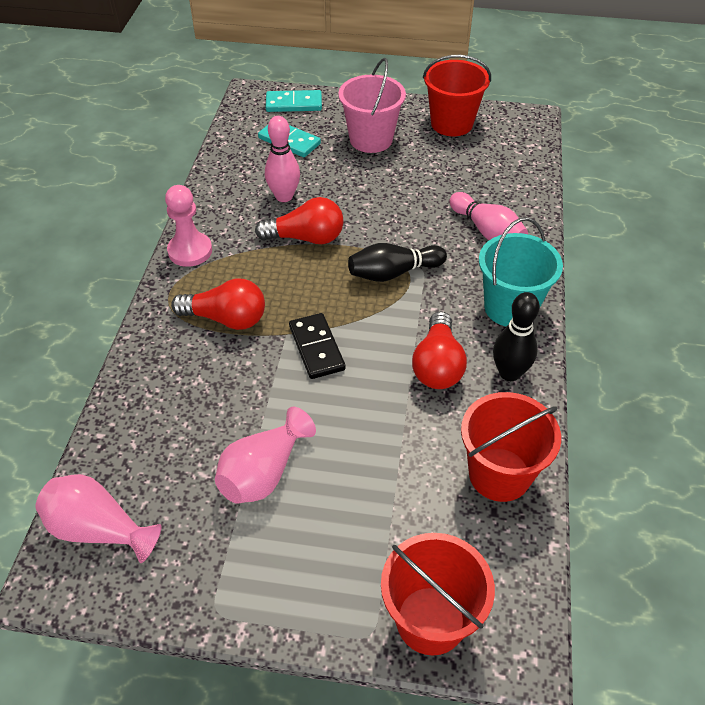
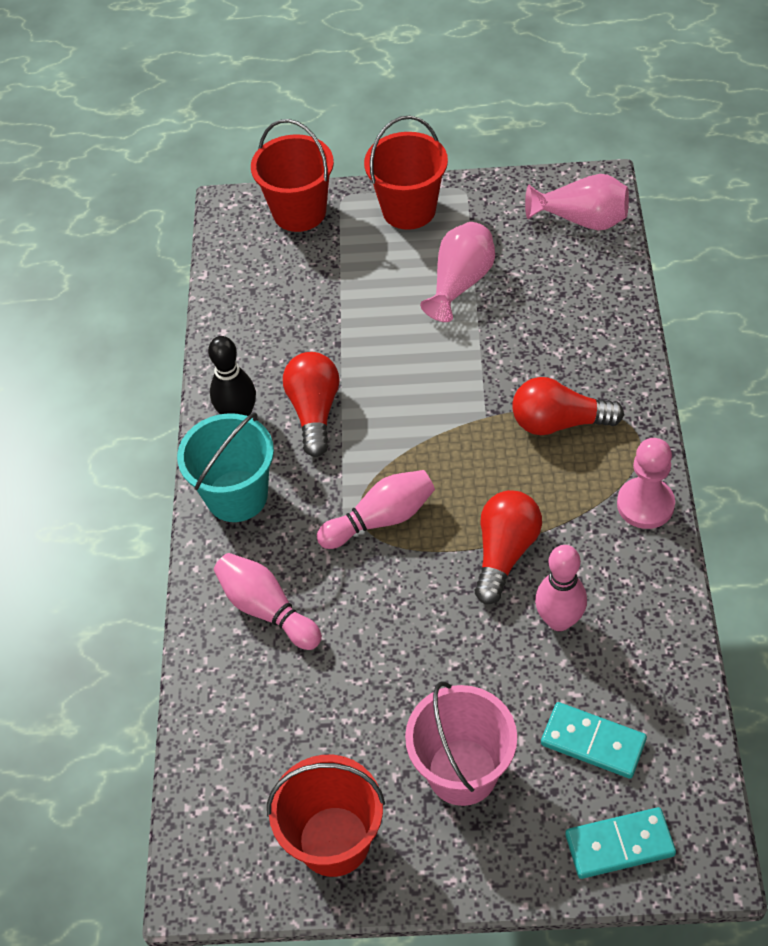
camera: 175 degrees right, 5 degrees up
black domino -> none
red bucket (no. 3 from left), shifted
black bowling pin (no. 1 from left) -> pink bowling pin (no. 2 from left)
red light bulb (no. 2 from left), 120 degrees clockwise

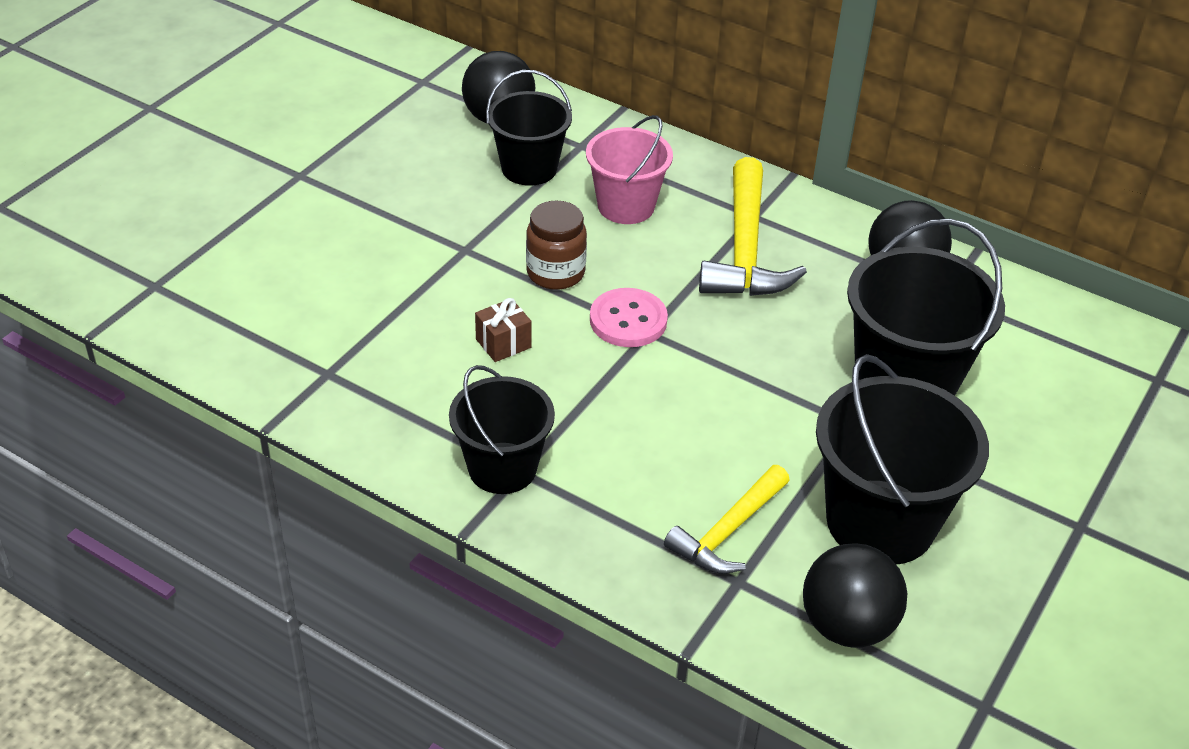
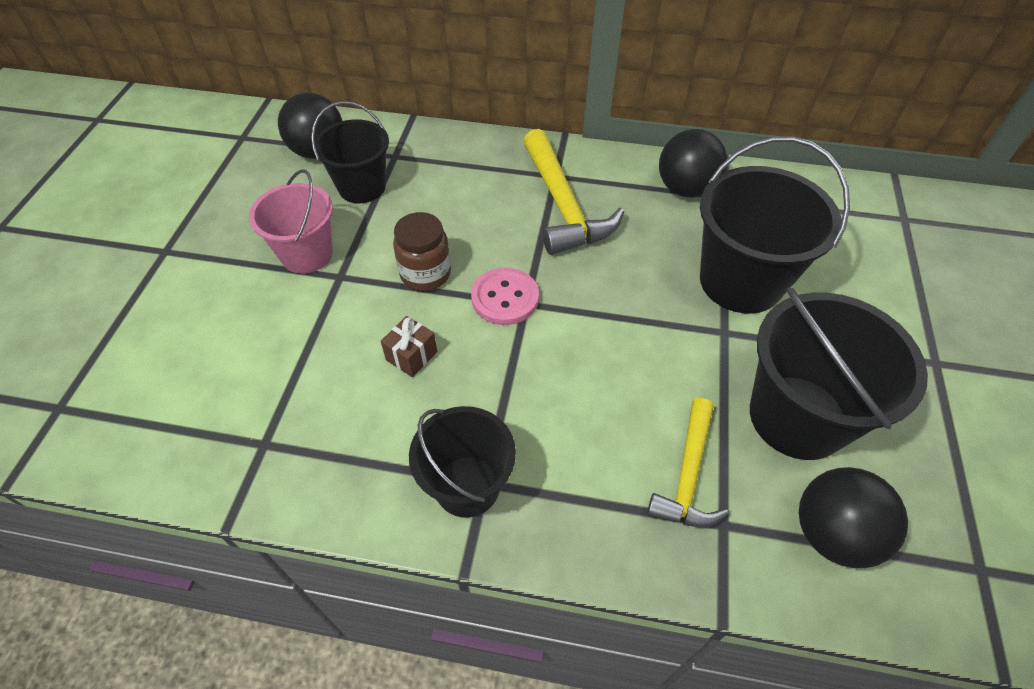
camera: 20 degrees left, 10 degrees up
pink bucket, shifted

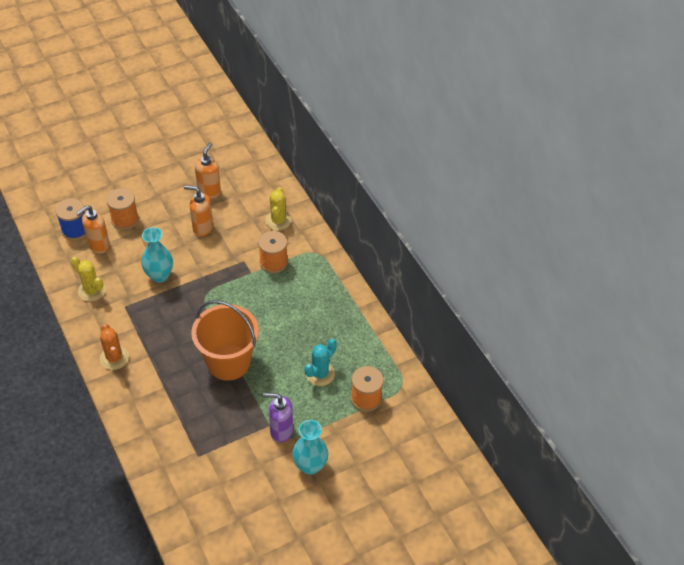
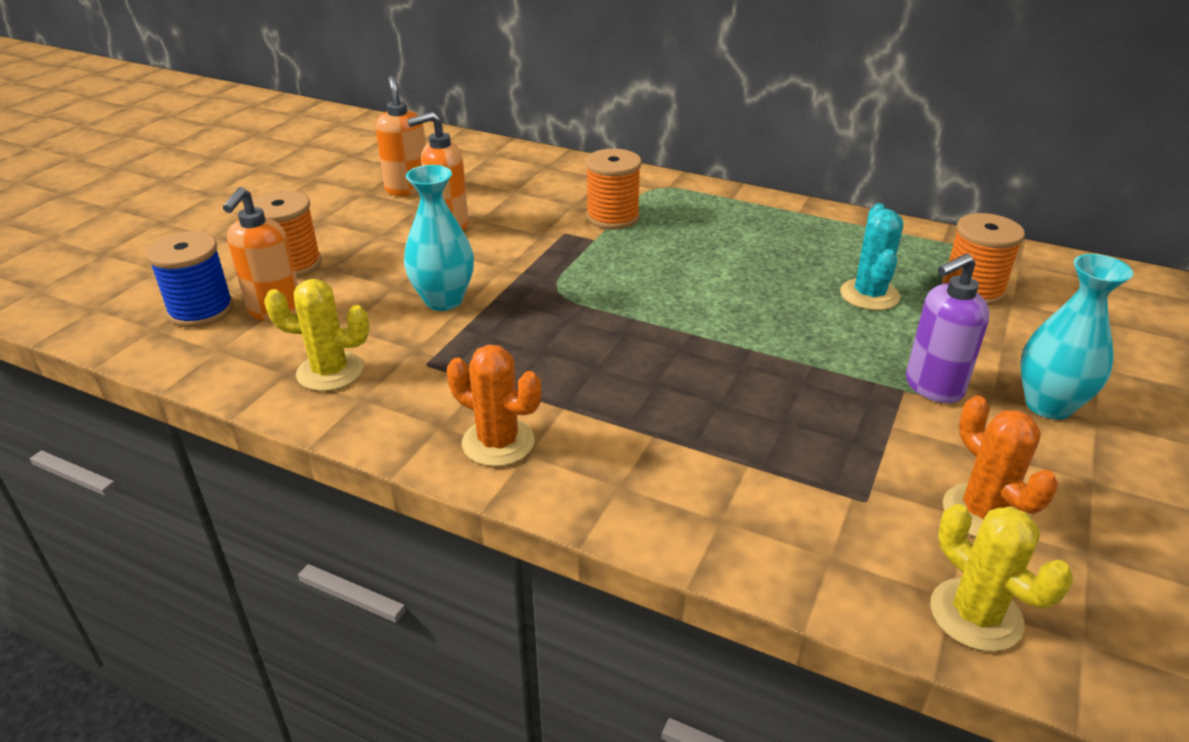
camera: 35 degrees left, 15 degrees down
orange bucket -> none
none -> orange cactus (no. 2 from left)
yellow cactus (no. 2 from left), shifted

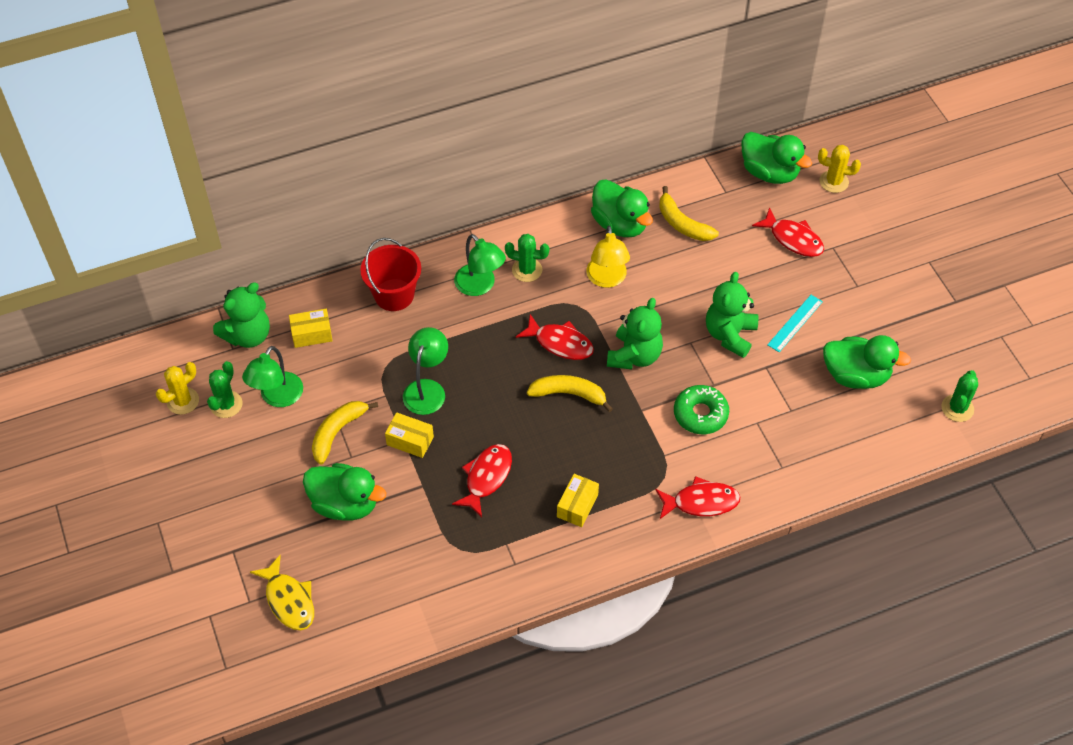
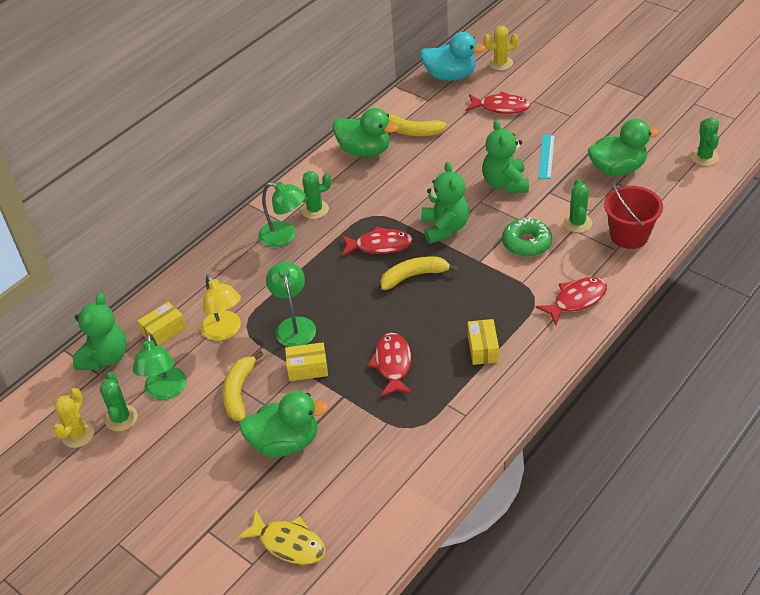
camera: 25 degrees left, 10 degrees down
none -> green cactus (no. 3 from left)
red bucket, shifted
yellow lamp, shifted
green duck (no. 3 from left) -> turquoise duck

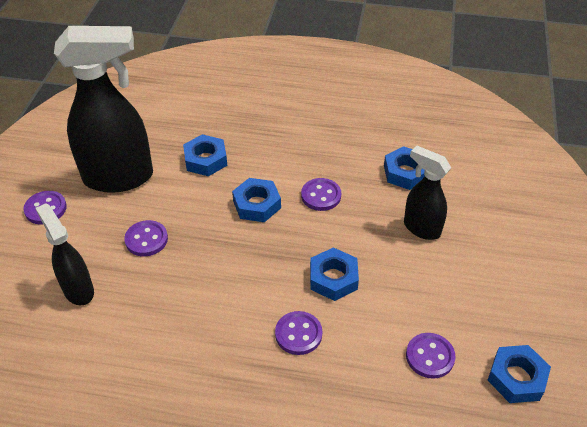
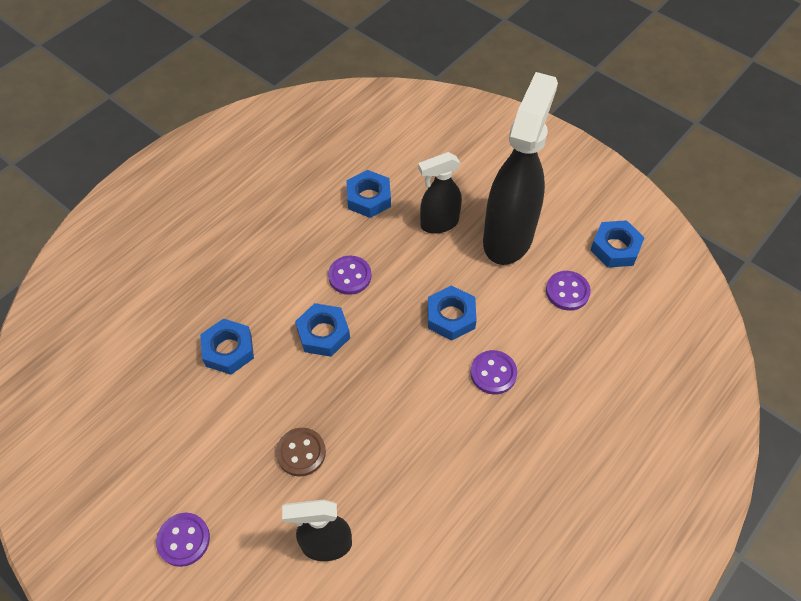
camera: 60 degrees left, 10 degrees up
black spray bottle (no. 2 from left in the first image) -> black spray bottle (no. 3 from left), shifted
purple button (no. 2 from left) -> brown button

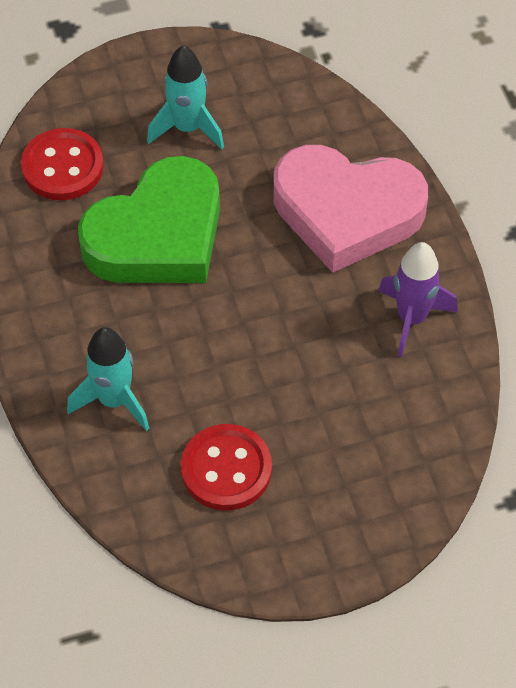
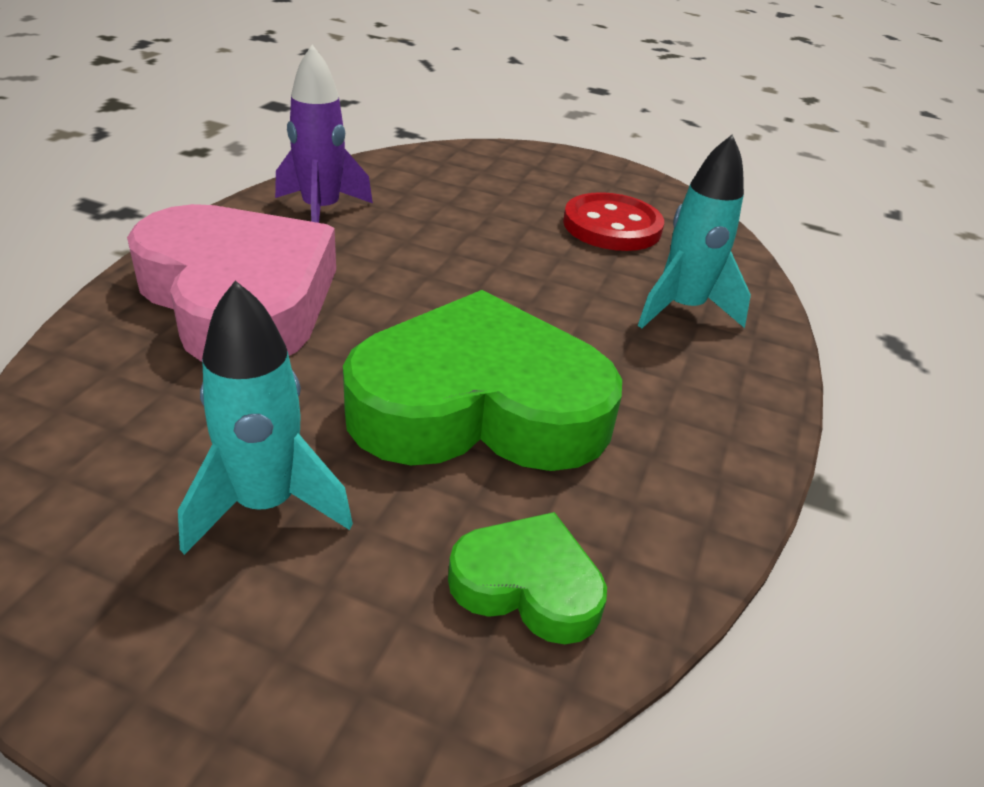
camera: 145 degrees left, 20 degrees down
red button (no. 1 from left) -> green heart (no. 2 from left)

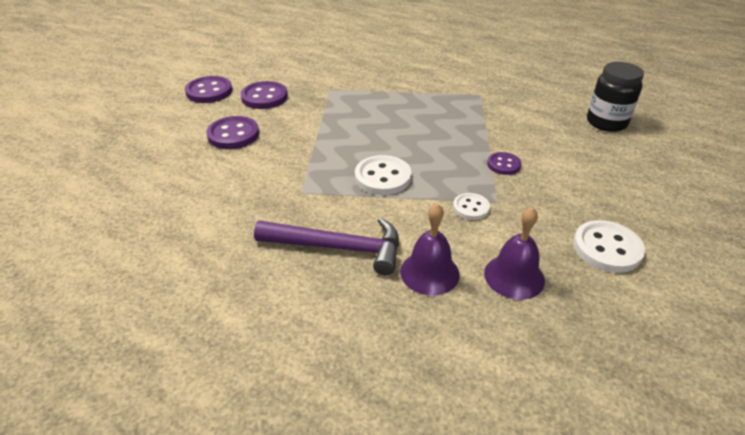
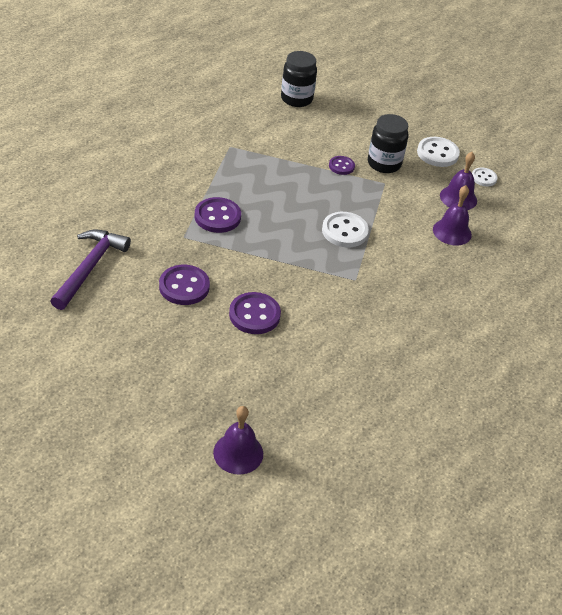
camera: 85 degrees left, 5 degrees up
none -> purple bell (no. 1 from left)
none -> black jar (no. 2 from left)
purple button (no. 1 from left in the first image) -> purple button (no. 2 from left), shifted
purple hammer, shifted
white button (no. 2 from left in the first image) -> white button (no. 3 from left), shifted

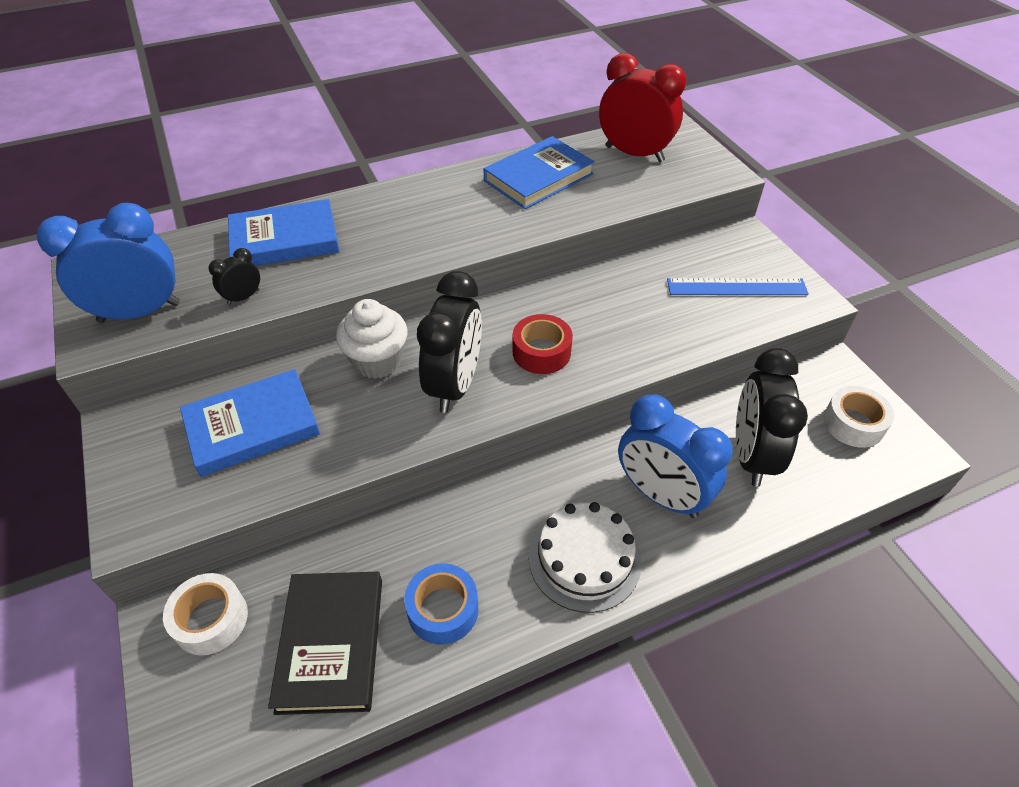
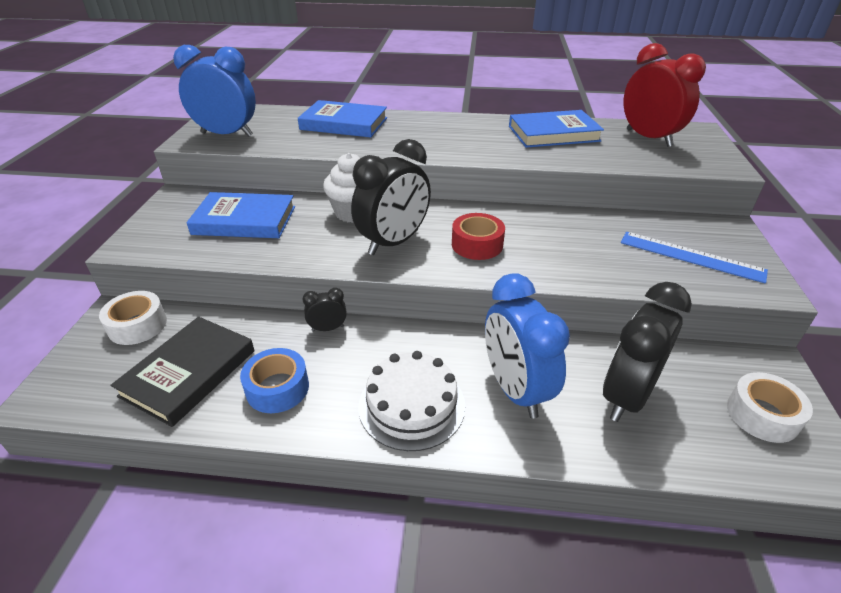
camera: 30 degrees right, 10 degrees down
black clock (no. 1 from left), shifted

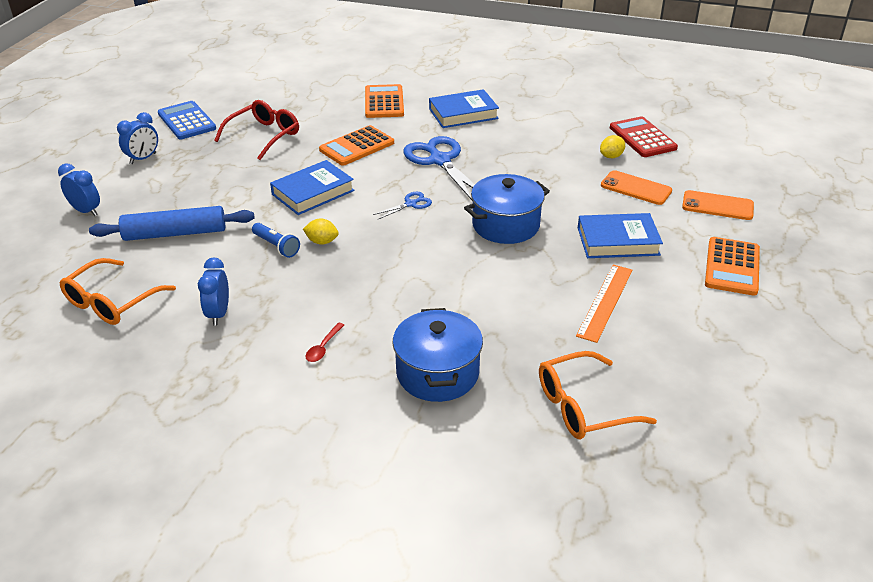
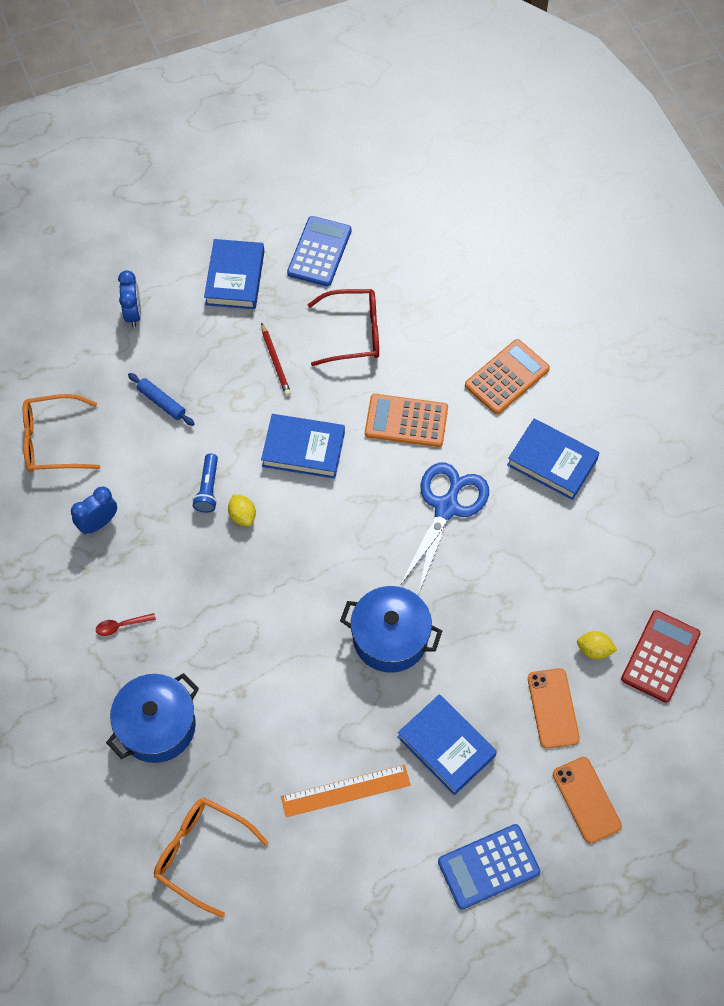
camera: 50 degrees right, 25 degrees up
blue scissors (no. 1 from left) -> none
none -> red pencil
blue clock (no. 2 from left) -> blue book (no. 1 from left)
orange calculator (no. 3 from left) -> blue calculator (no. 2 from left)
blue rolling pin, x0.55

